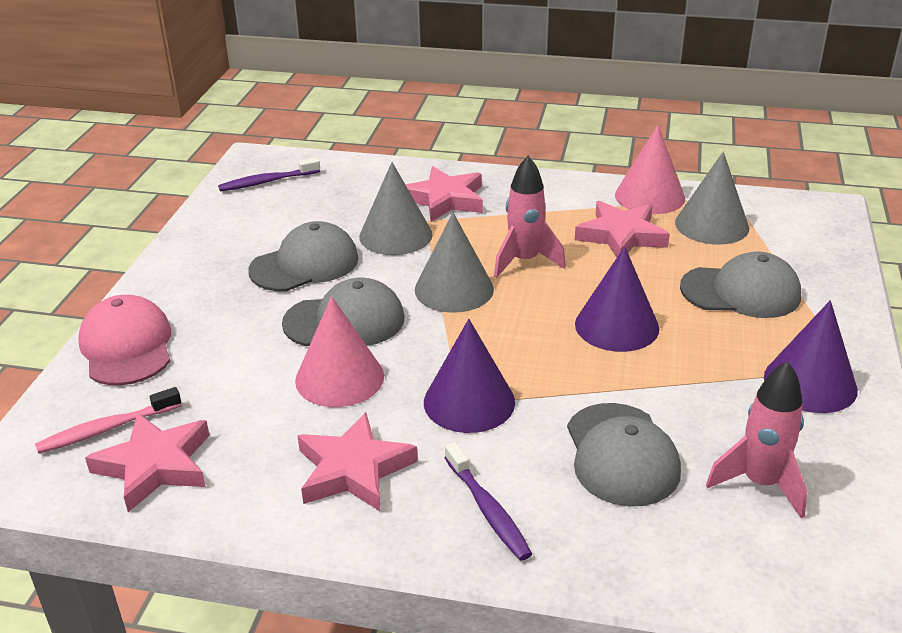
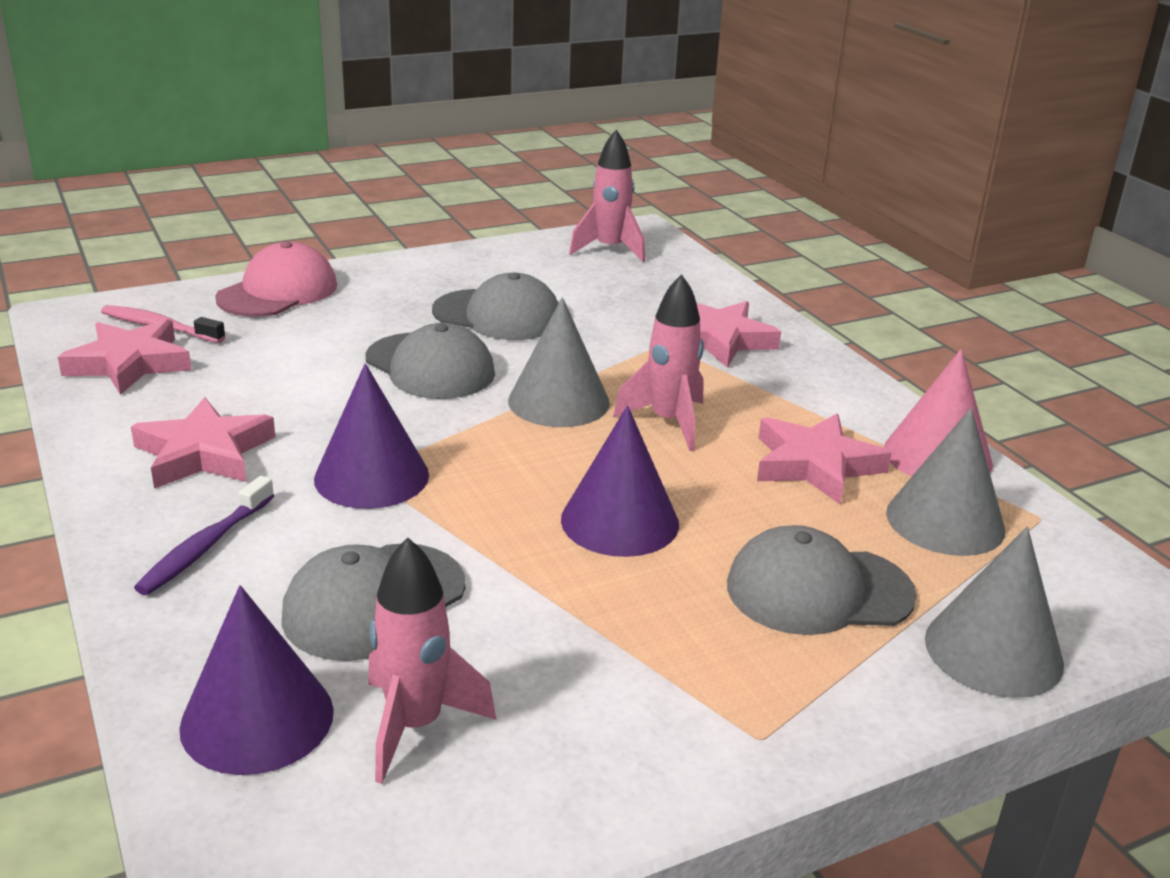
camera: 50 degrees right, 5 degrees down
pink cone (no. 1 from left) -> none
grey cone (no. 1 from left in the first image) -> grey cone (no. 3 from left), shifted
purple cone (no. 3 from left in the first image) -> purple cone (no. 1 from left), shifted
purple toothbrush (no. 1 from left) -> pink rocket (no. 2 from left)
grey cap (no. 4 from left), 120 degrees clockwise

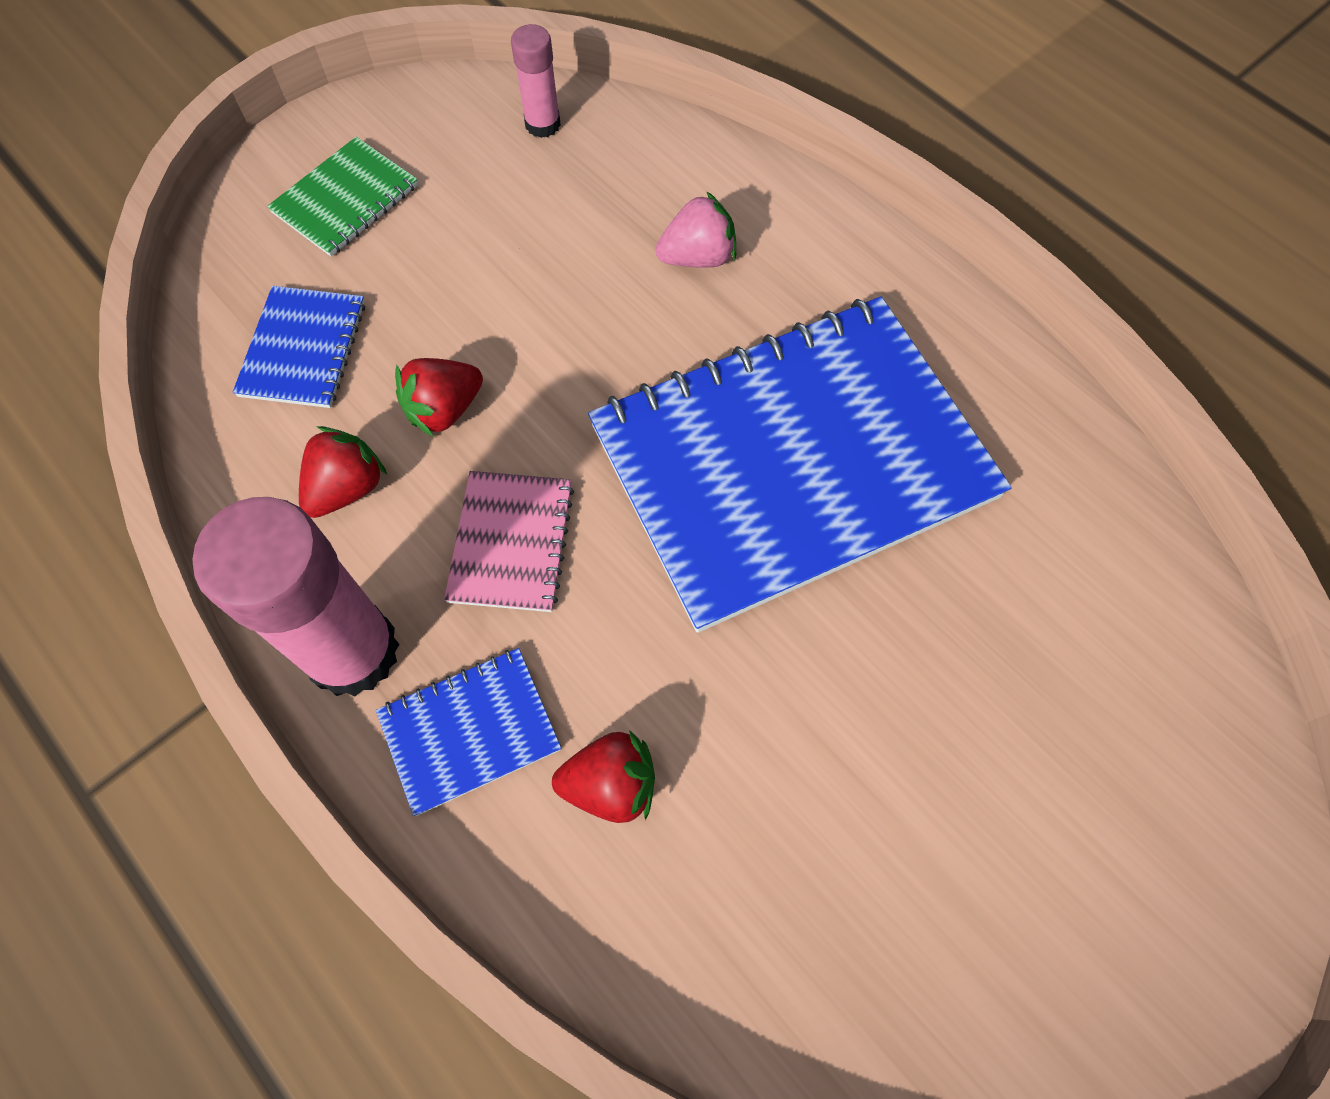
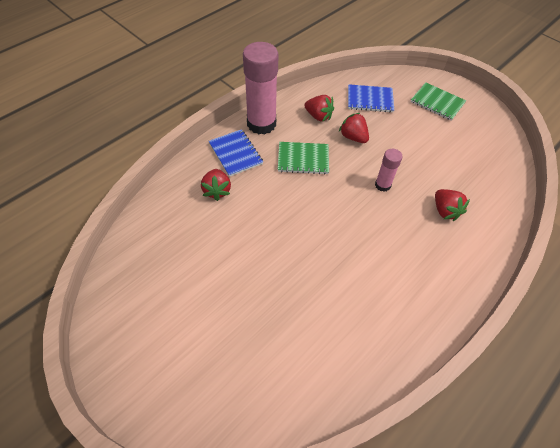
camera: 85 degrees right, 10 degrees down
blue notebook (no. 3 from left) -> none
pink glue stick (no. 2 from left), shifted
pink notebook -> green notebook (no. 1 from left)
pink strawberry -> red strawberry (no. 4 from left)

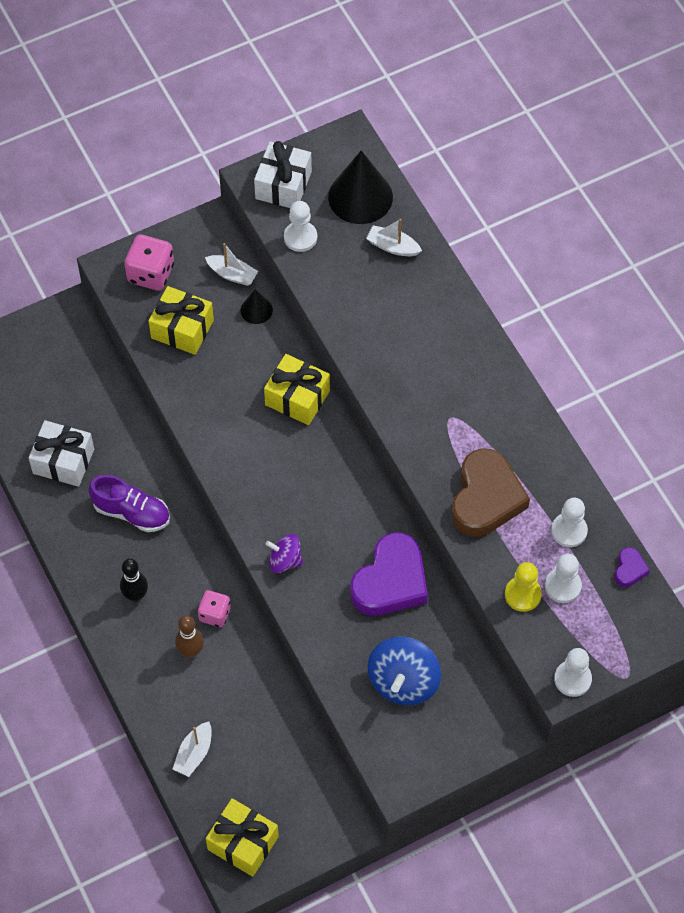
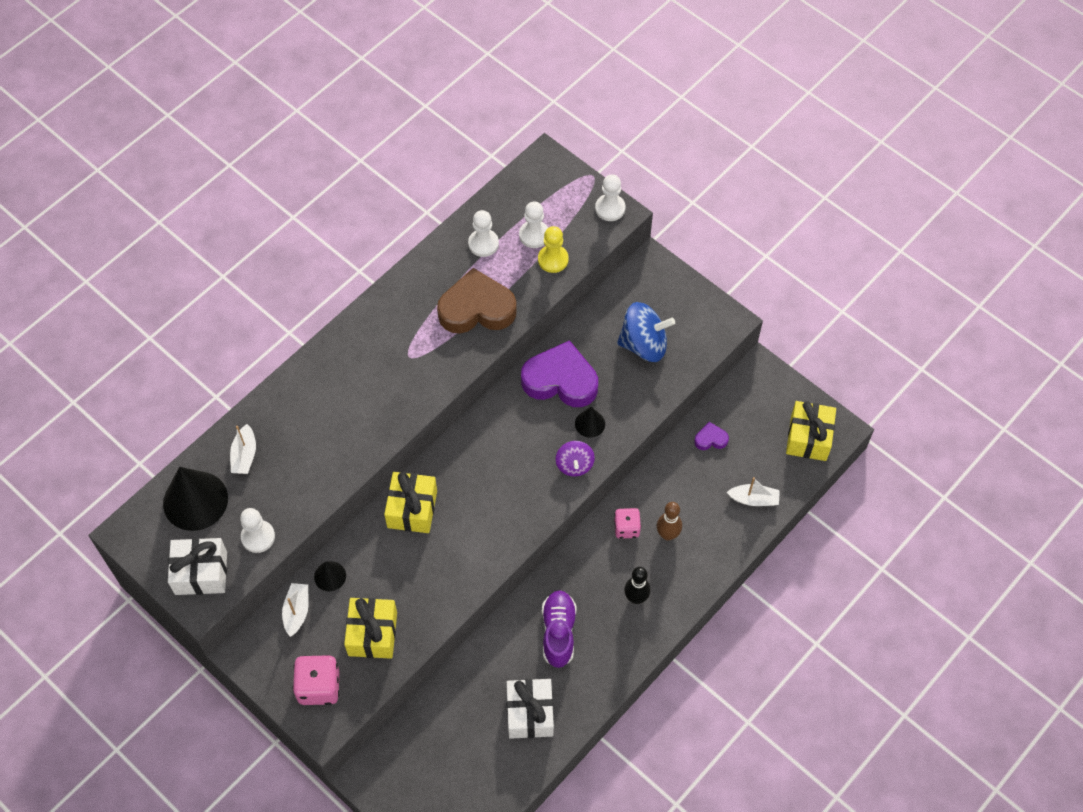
camera: 110 degrees left, 0 degrees up
none -> black cone (no. 3 from left)
purple heart (no. 2 from left), shifted

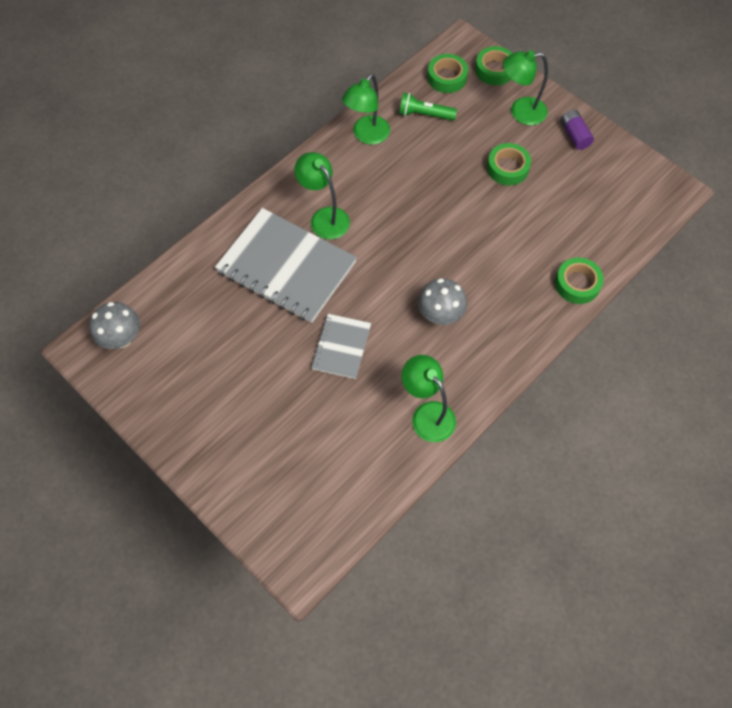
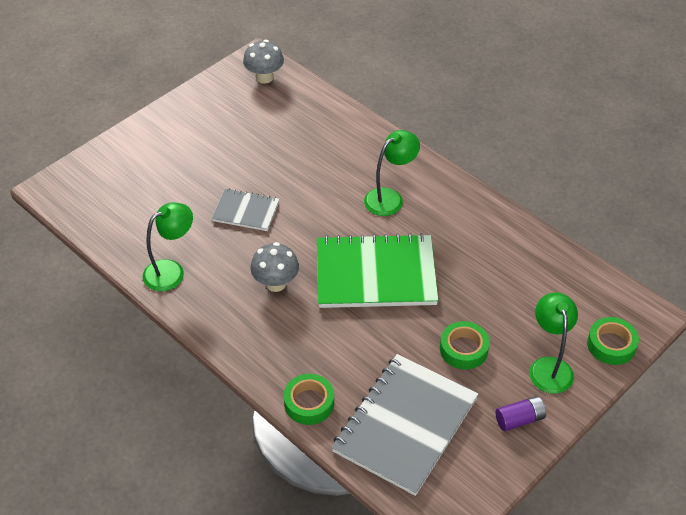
camera: 90 degrees right, 15 degrees down
green lamp (no. 2 from left) -> none
green flashlight -> none
green tape (no. 1 from left) -> none
none -> green notebook
grey notebook (no. 1 from left in the first image) -> grey notebook (no. 2 from left), shifted

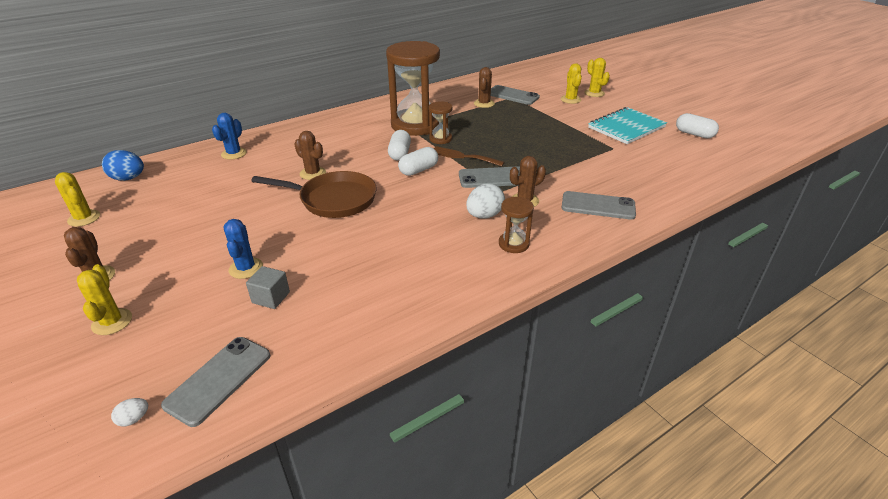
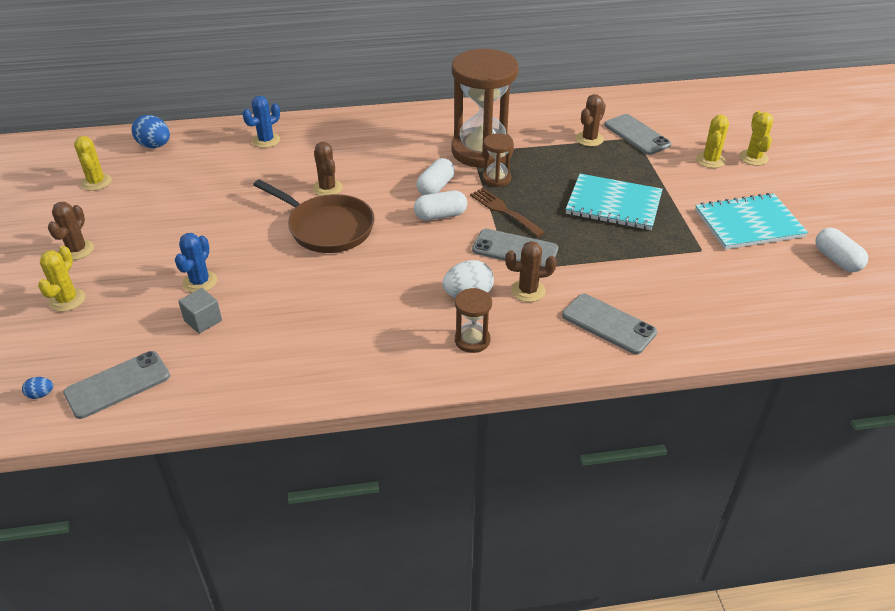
camera: 25 degrees right, 5 degrees up
none -> turquoise notebook (no. 1 from left)
white egg (no. 1 from left) -> blue egg (no. 1 from left)

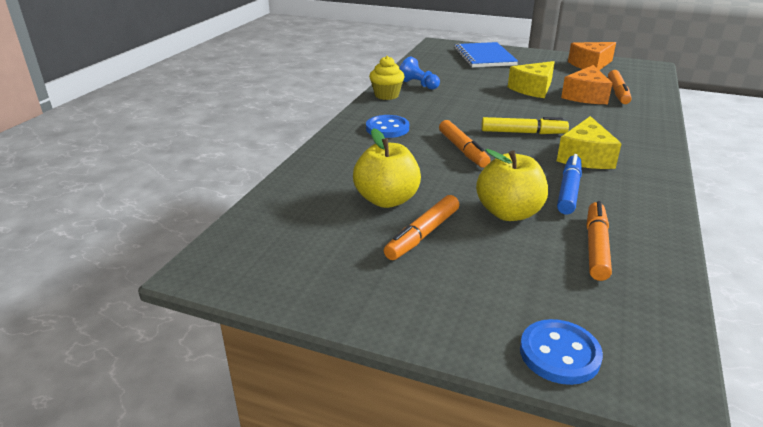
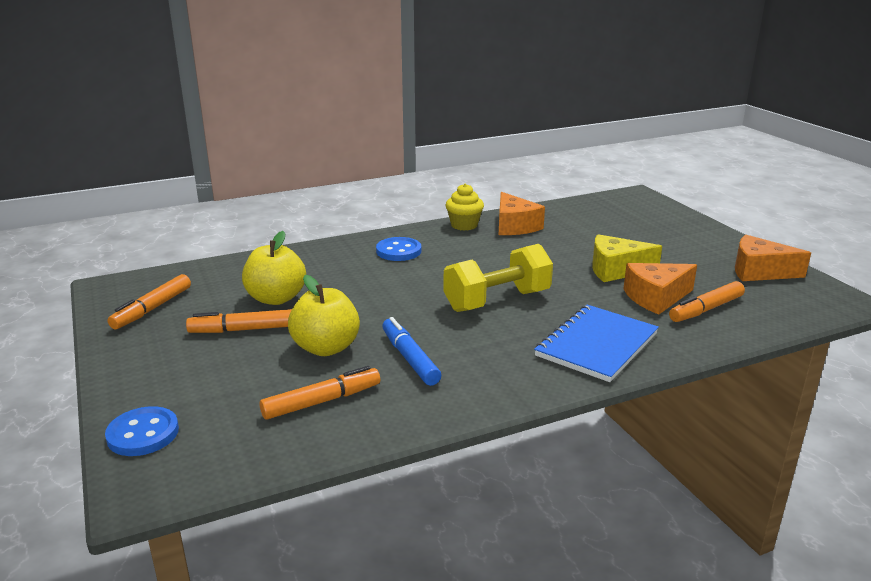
camera: 45 degrees right, 5 degrees down
yellow cheese (no. 2 from left) -> none
orange marker (no. 2 from left in the first image) -> orange marker (no. 1 from left), shifted
blue notebook, shifted
blue pawn -> orange cheese (no. 1 from left)
yellow marker -> yellow dumbbell
blue marker, 90 degrees counterclockwise

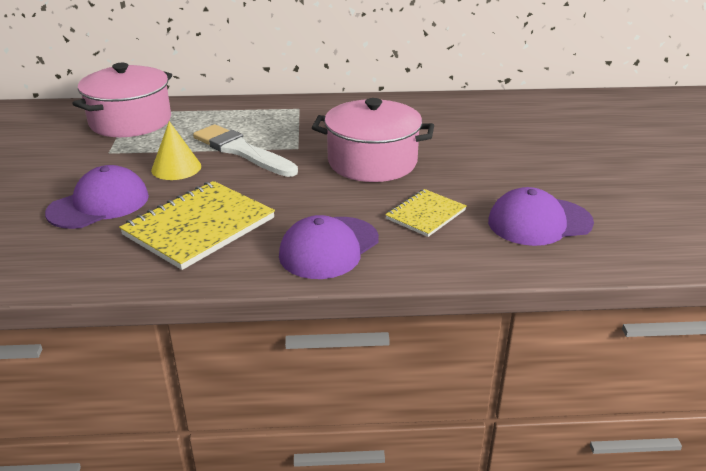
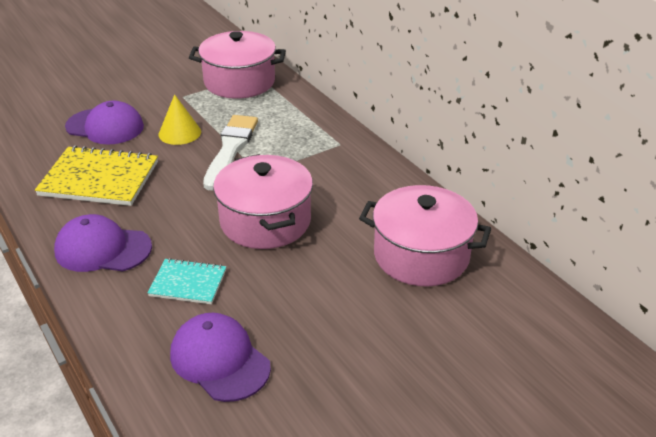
camera: 60 degrees right, 5 degrees up
none -> pink pot (no. 3 from left)
yellow notebook (no. 2 from left) -> turquoise notebook

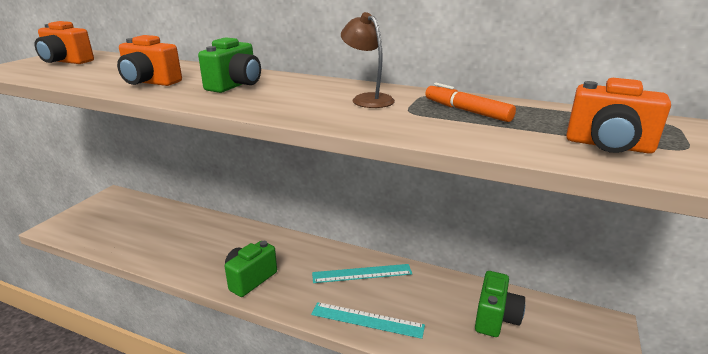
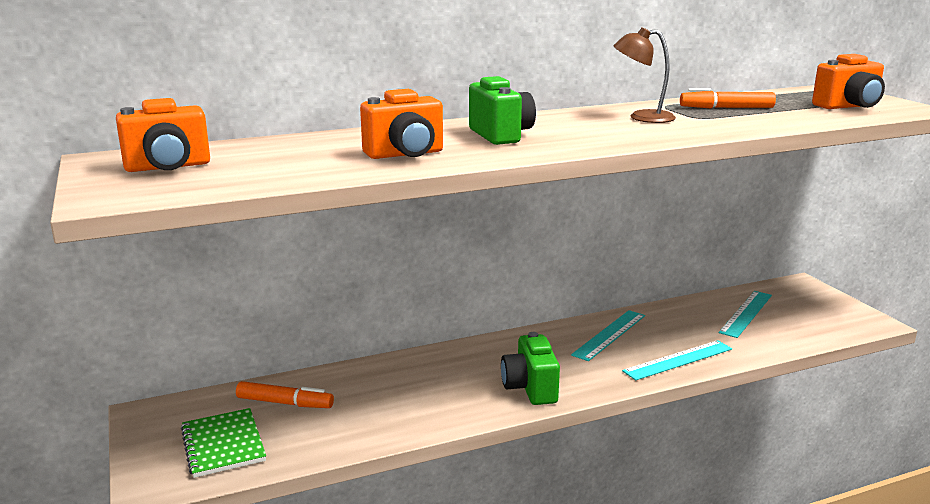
camera: 45 degrees left, 5 degrees down
none -> green notebook
none -> orange marker (no. 1 from left)
green camera (no. 3 from left) -> turquoise ruler (no. 3 from left)

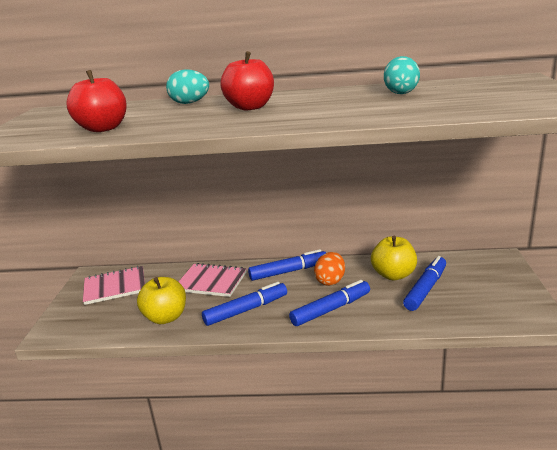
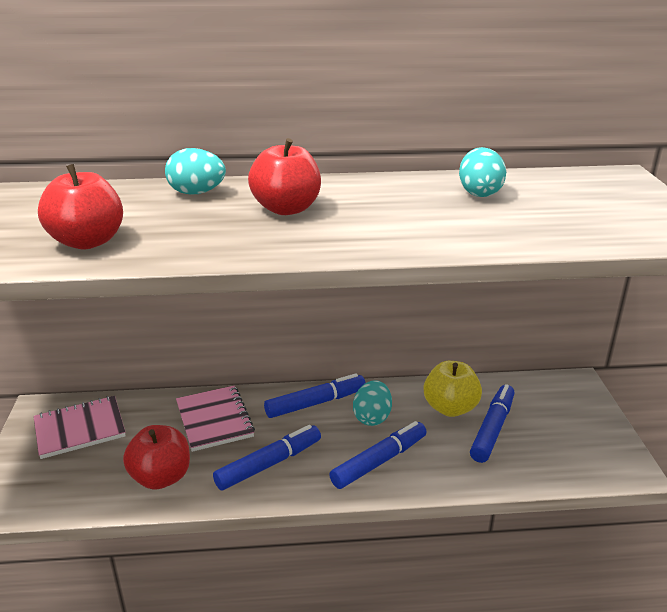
camera: 10 degrees left, 5 degrees up
yellow apple (no. 1 from left) -> red apple (no. 2 from left)
orange egg -> turquoise egg (no. 2 from left)
pink notebook (no. 2 from left), 60 degrees clockwise

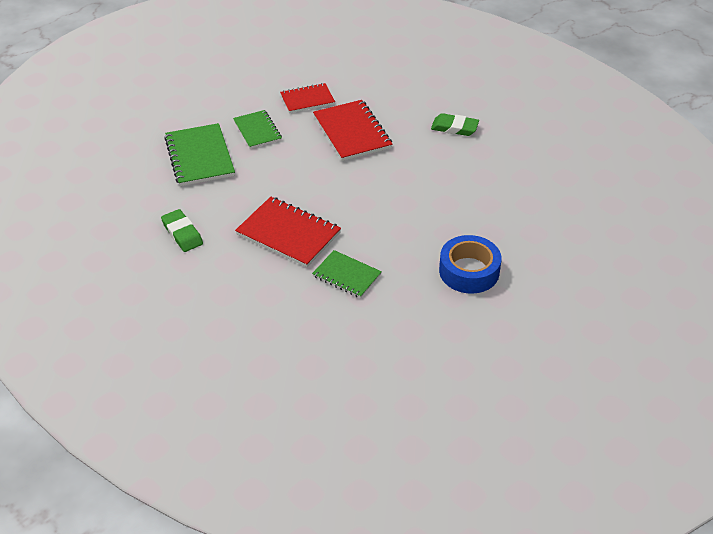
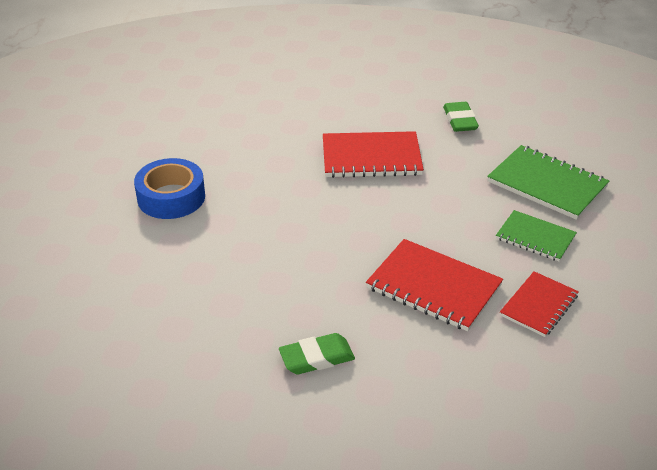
camera: 145 degrees right, 5 degrees down
green notebook (no. 3 from left) -> none
green eraser (no. 1 from left in the first image) -> green eraser (no. 2 from left), 60 degrees clockwise

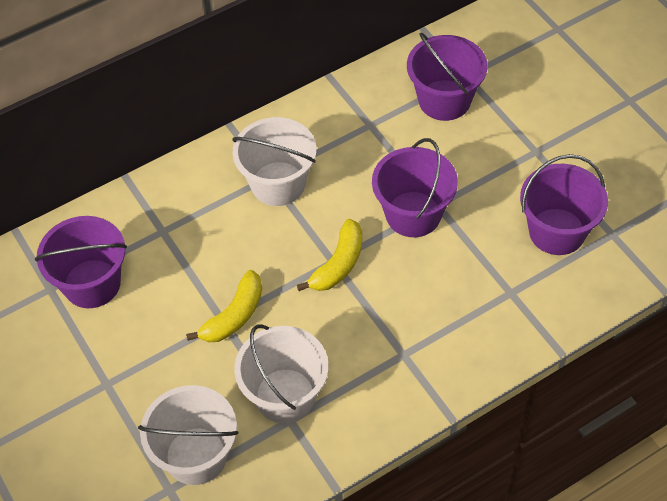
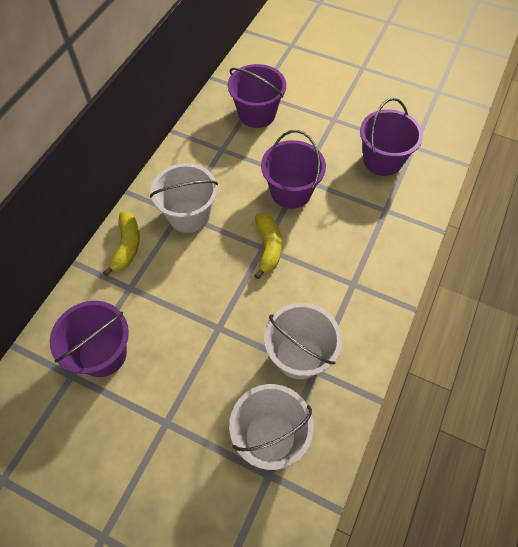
camera: 35 degrees left, 5 degrees up
yellow banana (no. 1 from left), shifted

